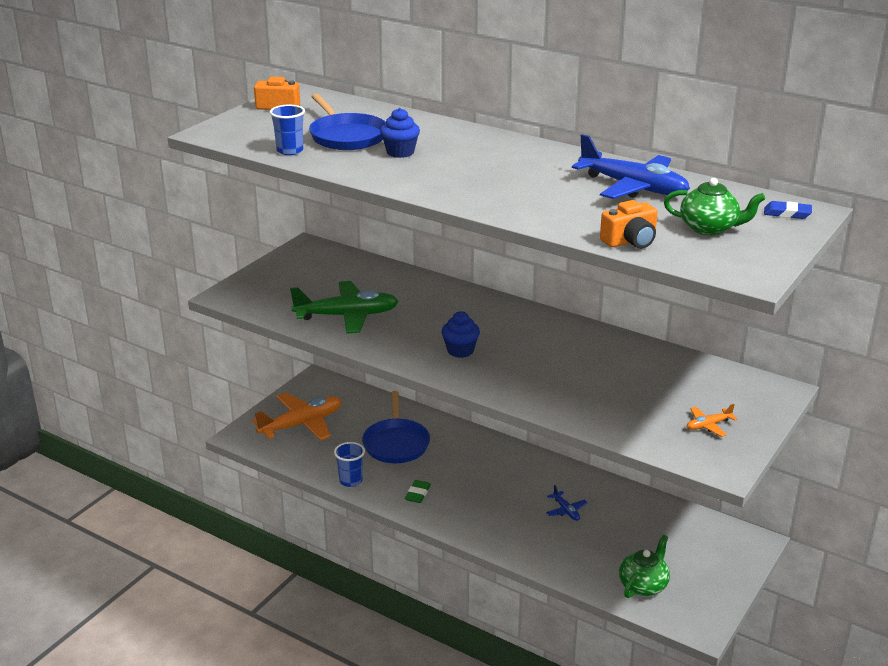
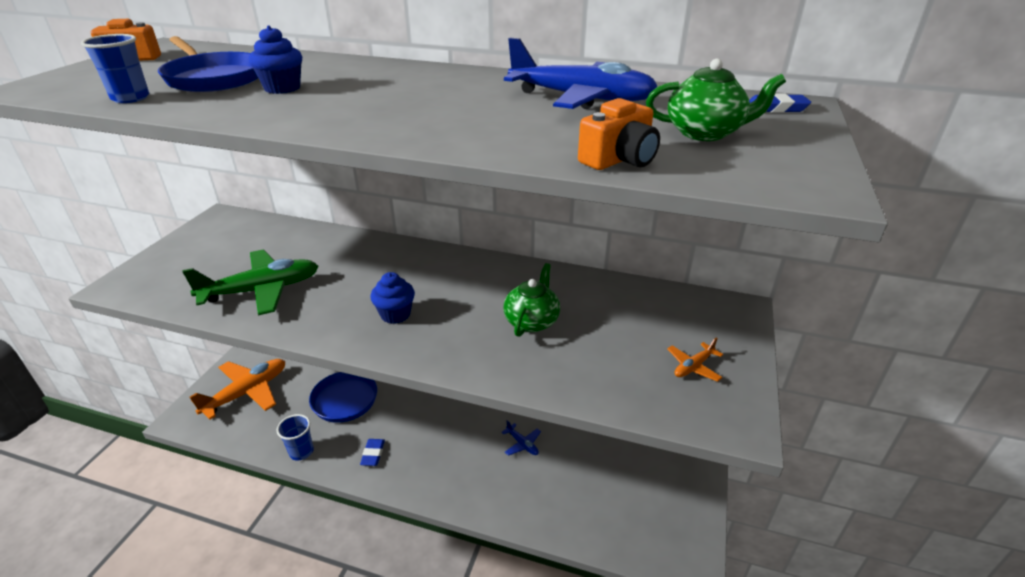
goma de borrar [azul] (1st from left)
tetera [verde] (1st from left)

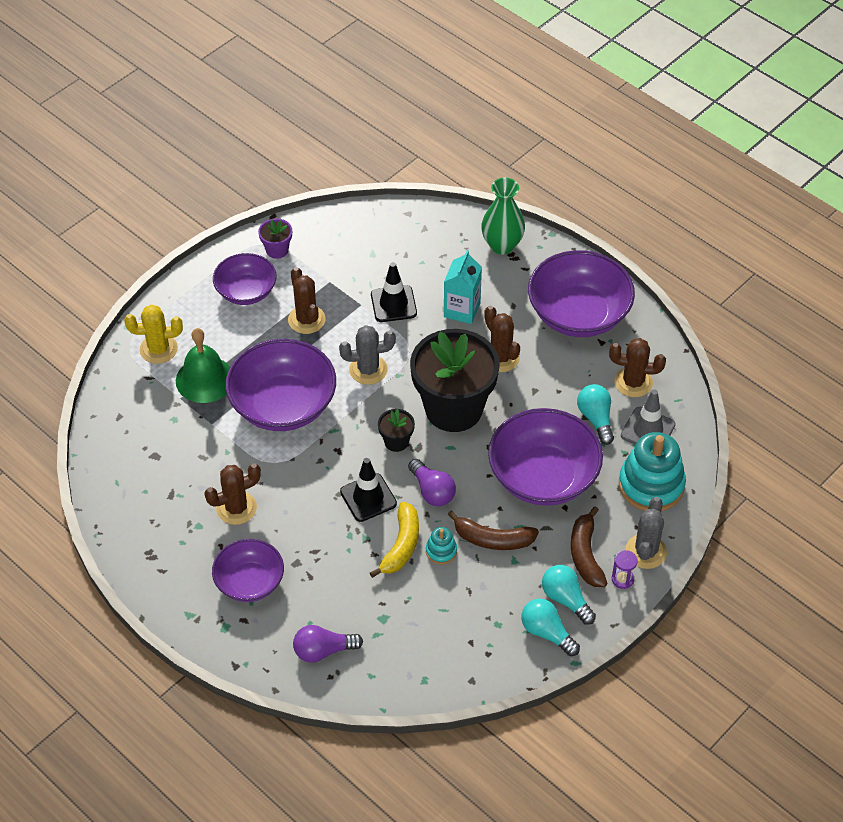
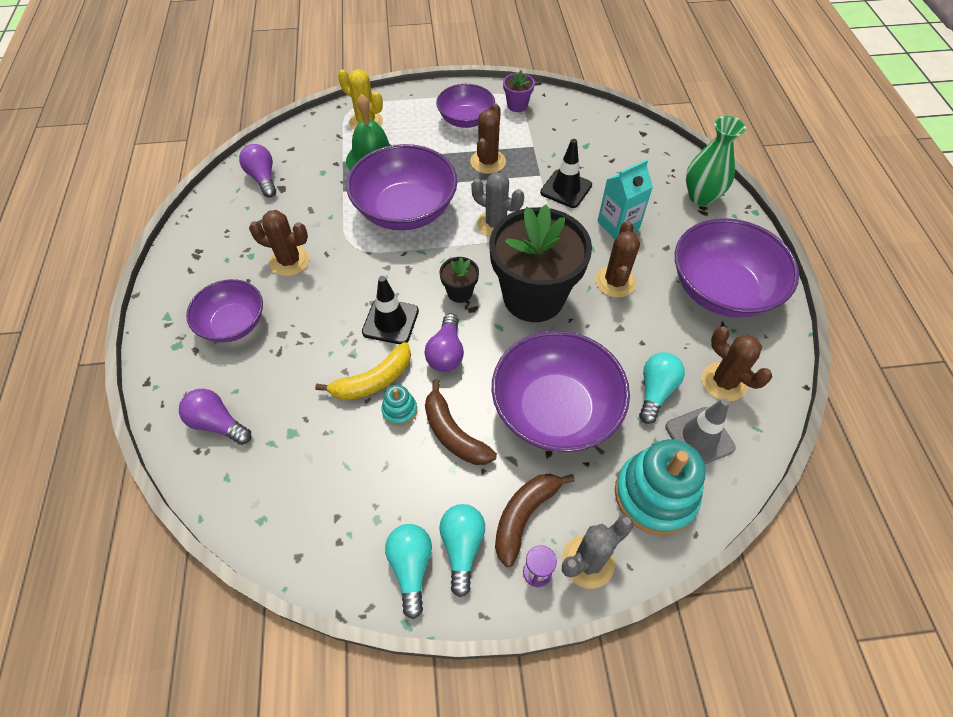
bombilla [morado] (2nd from left)

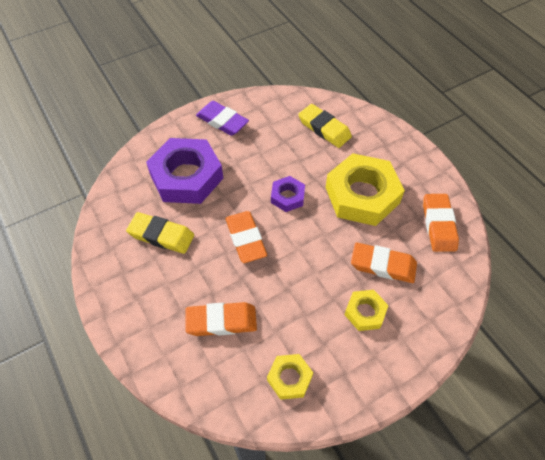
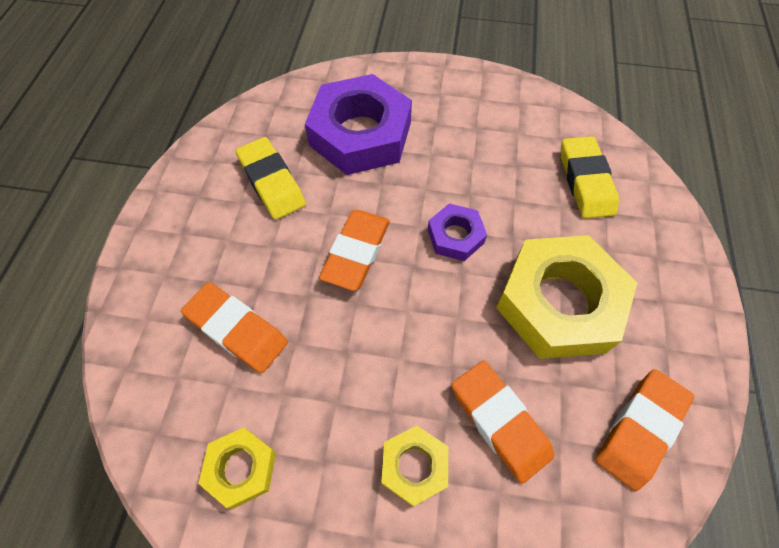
goma de borrar [morado]

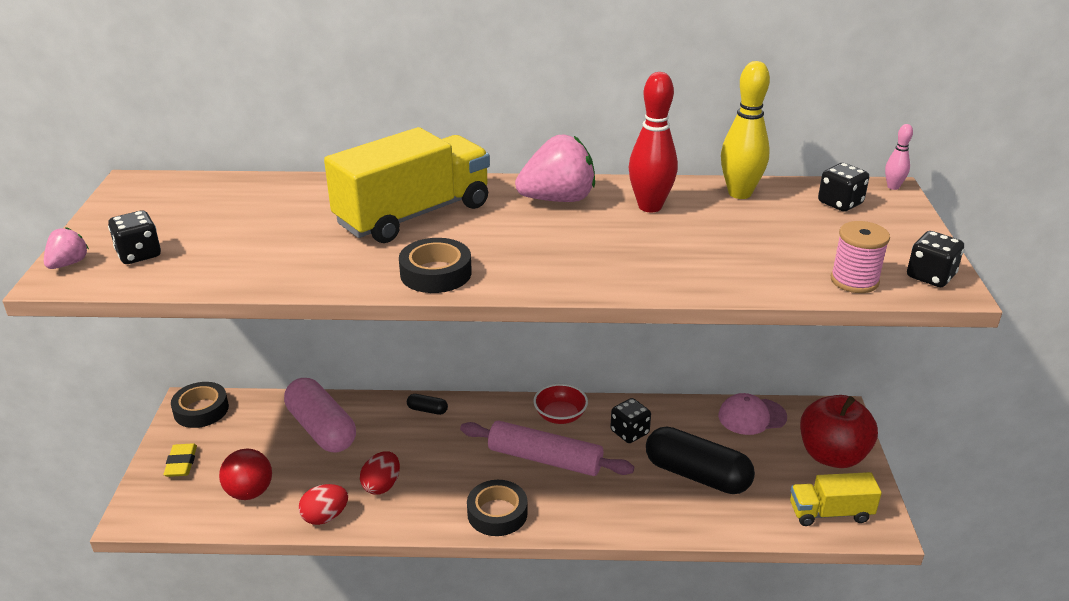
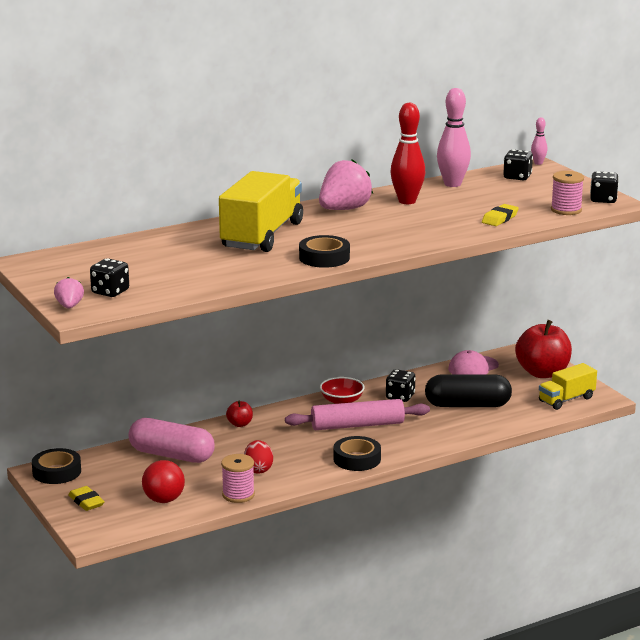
bolo [rosa] (1st from left)
manzana [rojo] (1st from left)
carrete [rosa] (1st from left)
goma de borrar [amarillo] (2nd from left)

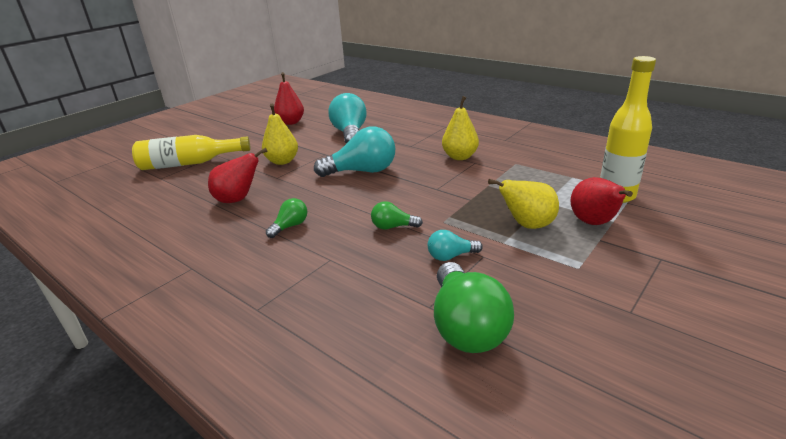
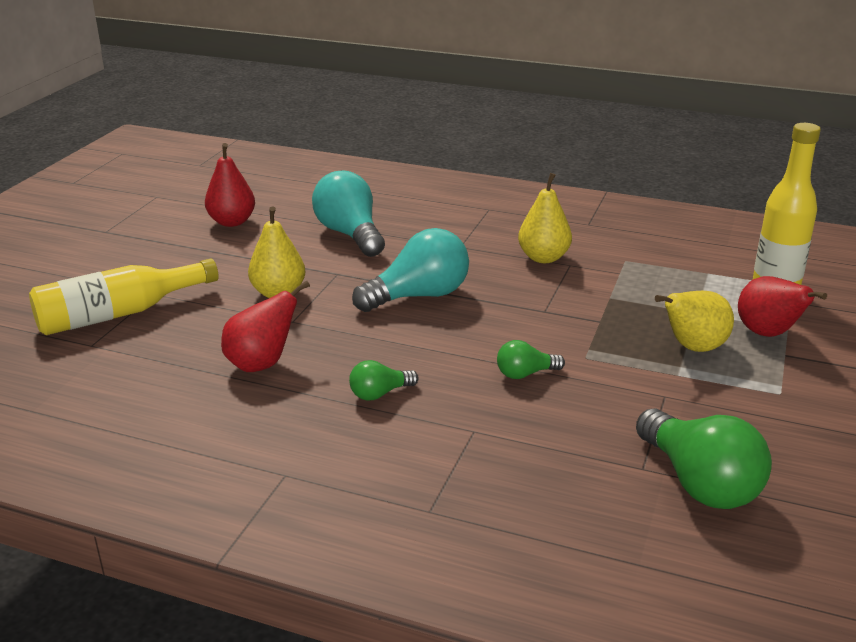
bombilla [verde] (1st from left)
bombilla [turquesa] (3rd from left in the first image)

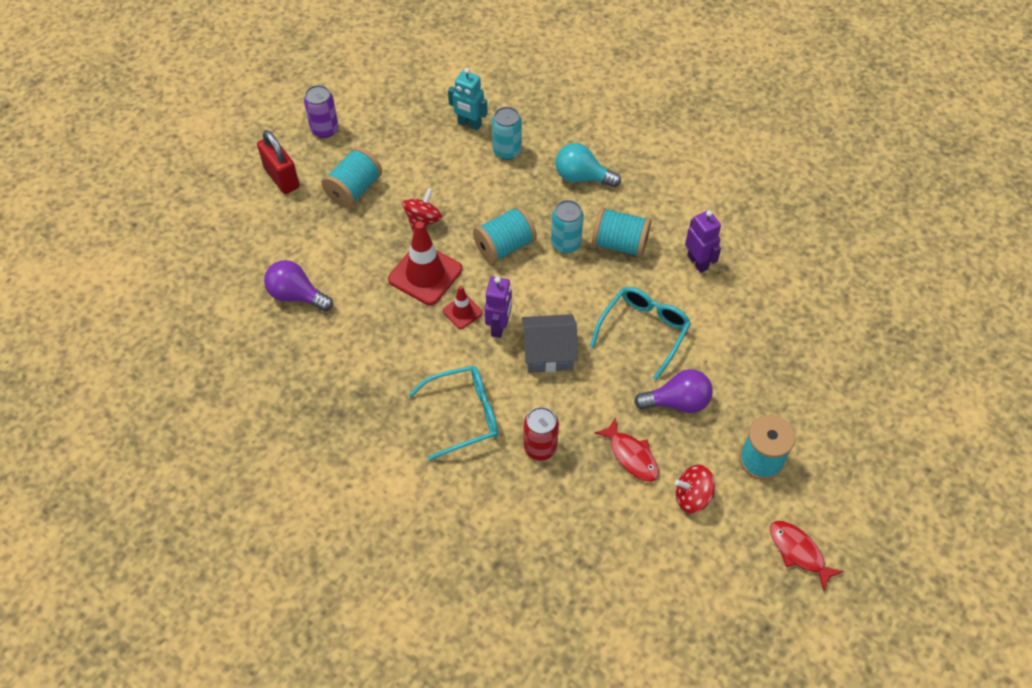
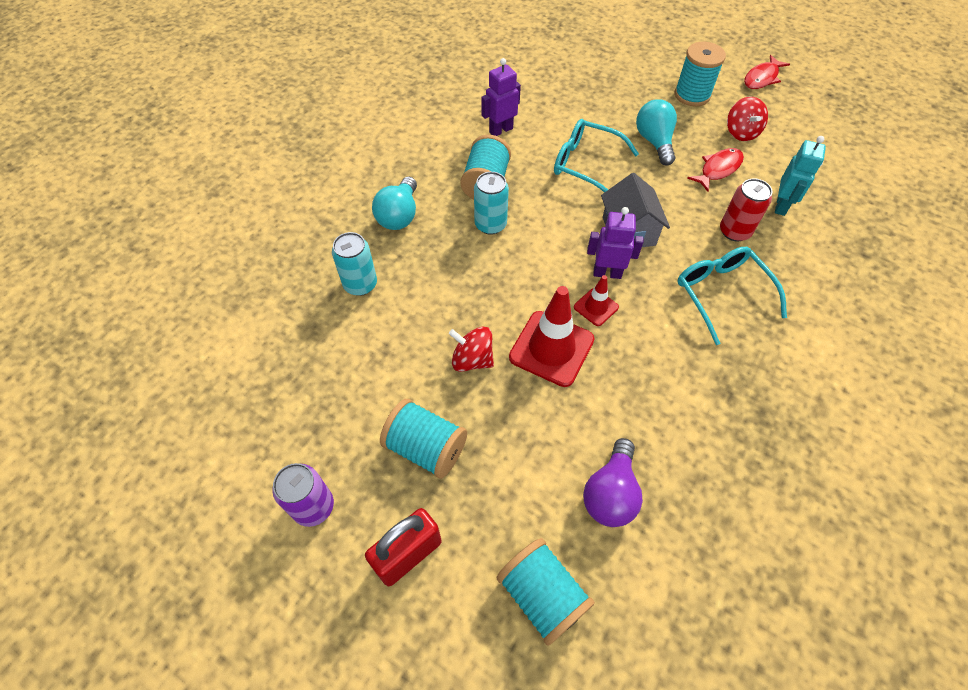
robot [turquesa]
carrete [turquesa] (3rd from left)
bombilla [turquesa] (2nd from left)

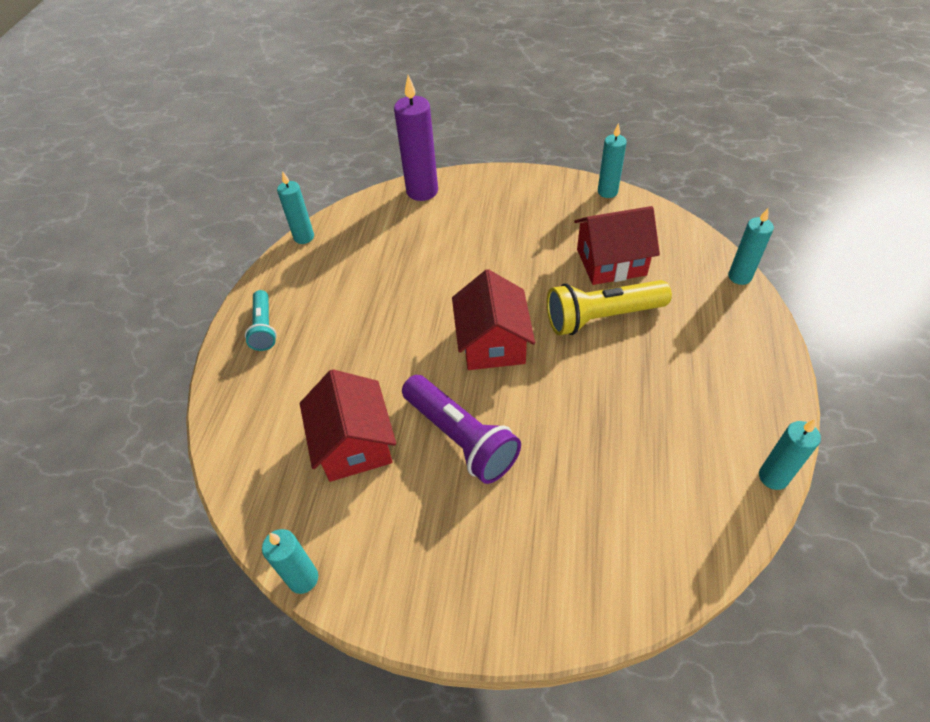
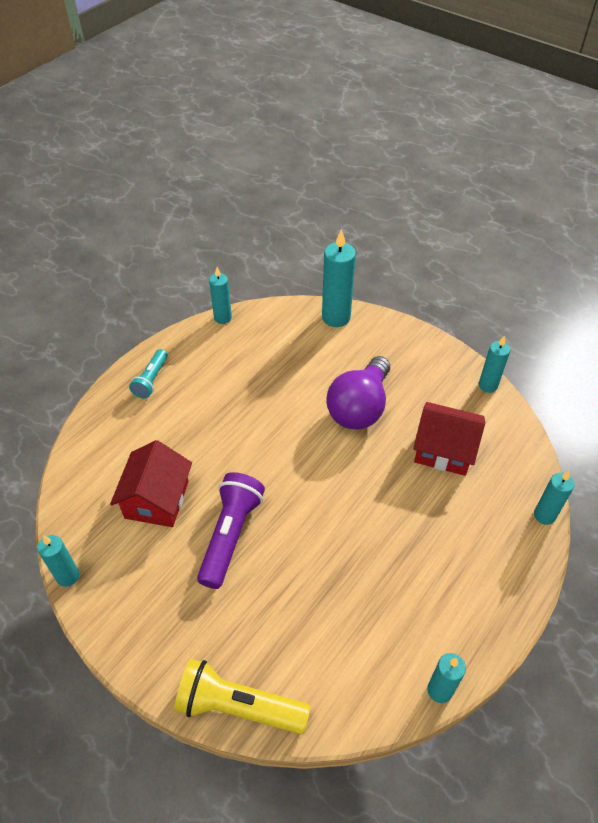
vela [turquesa] (3rd from left)
casa [rojo] (2nd from left in the first image)
lámpara de mano [amarillo]
lámpara de mano [morado]
bombilla [morado]

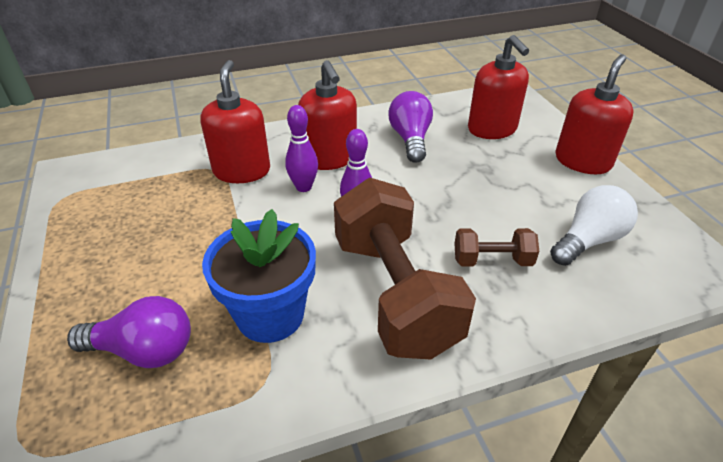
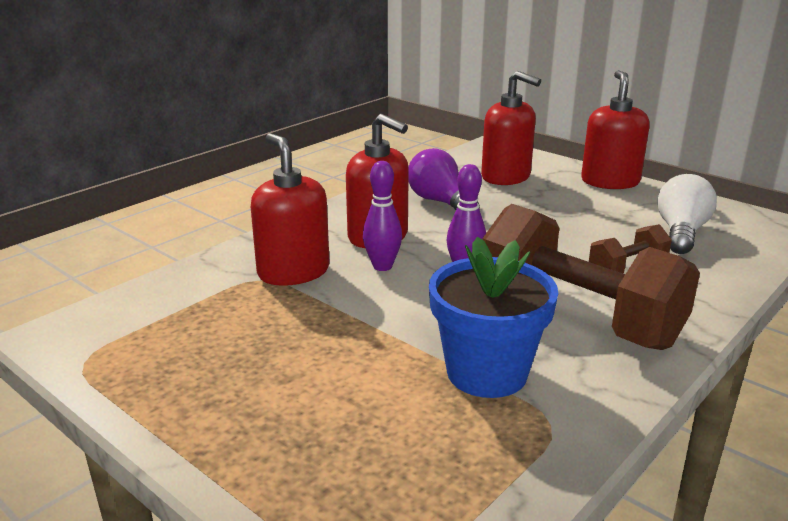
bombilla [morado] (1st from left in the first image)

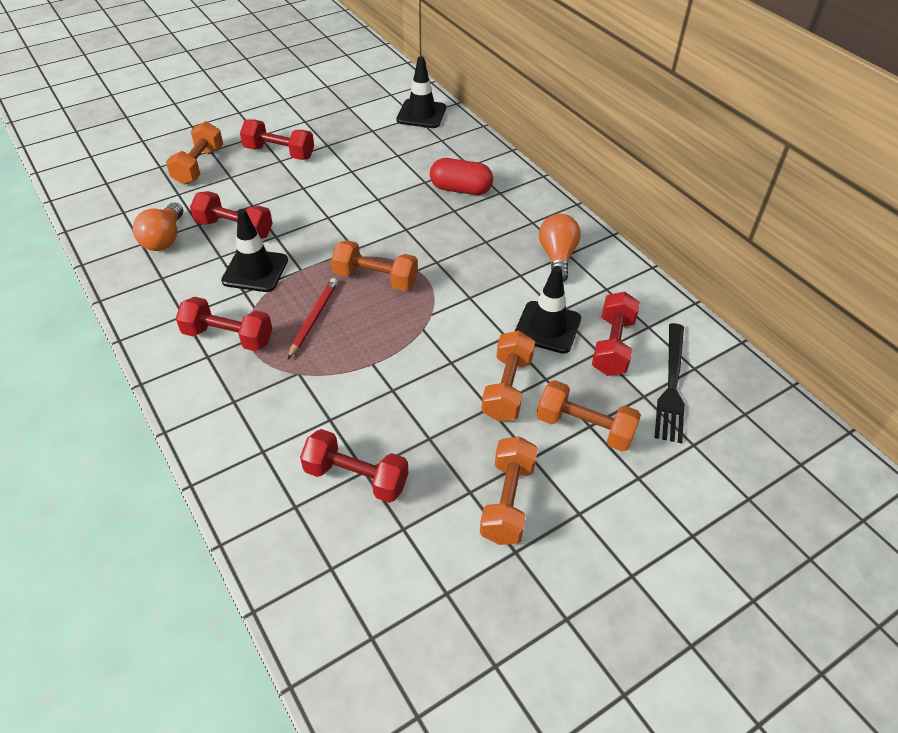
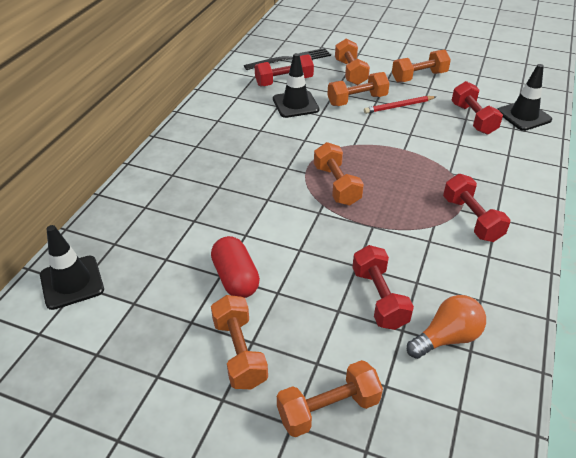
mancuerna [naranja] (1st from left)
cápsula [rojo]
cono de tráfico [negro] (3rd from left)
bombilla [naranja] (2nd from left in the first image)
lápiz [rojo]

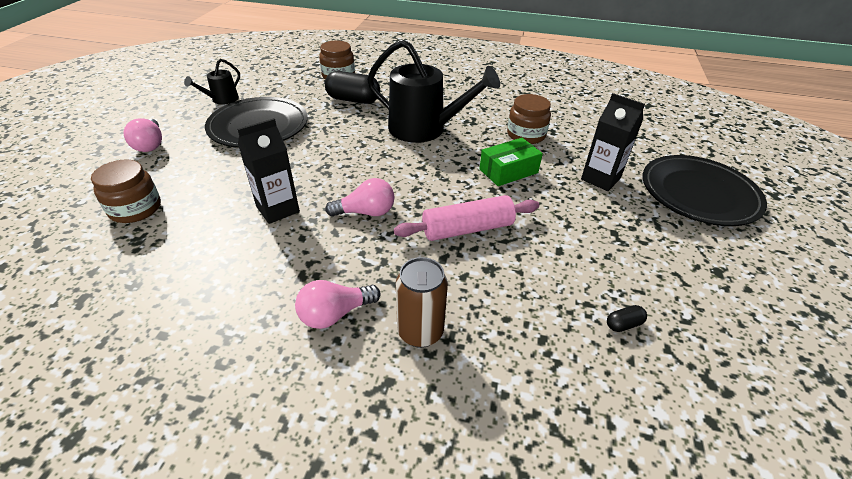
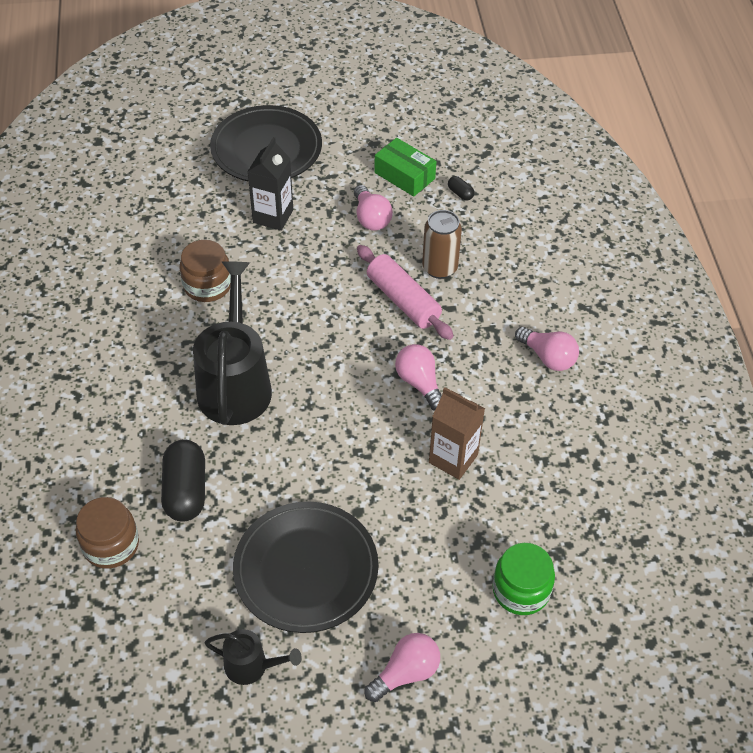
cartón de leche [marrón]
caja [verde]
tarro [verde]
lata [marrón]
bombilla [rosa] (1st from left)

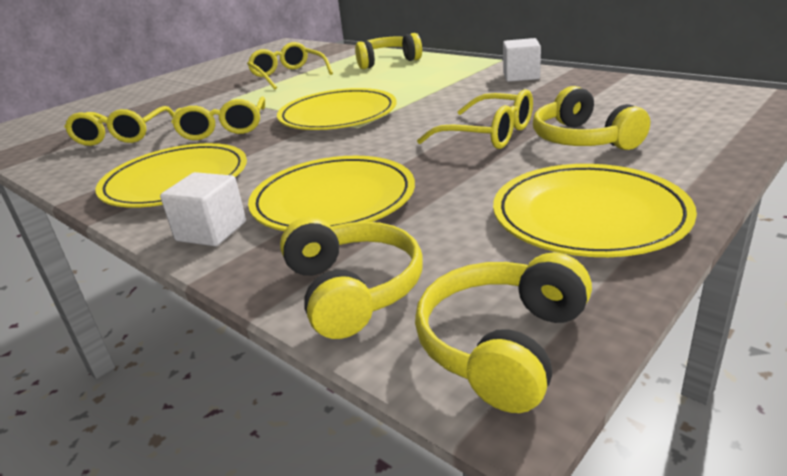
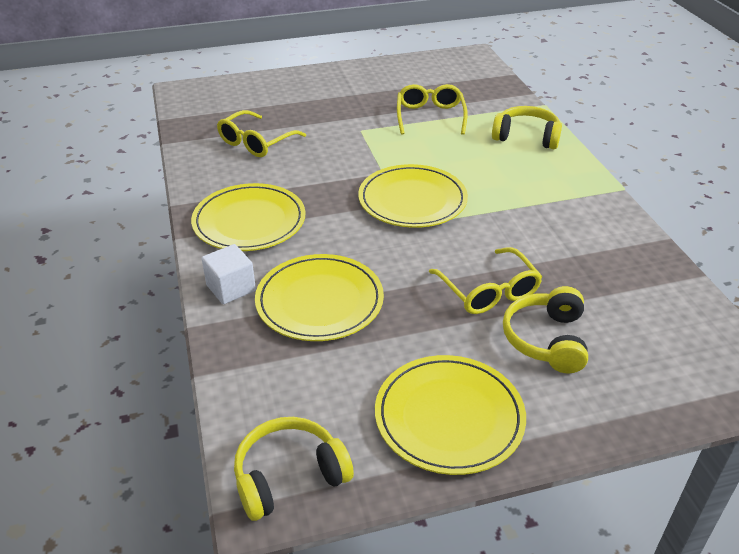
cubo [blanco] (2nd from left in the first image)
gafas [amarillo] (2nd from left in the first image)
auriculares [amarillo] (1st from left in the first image)

